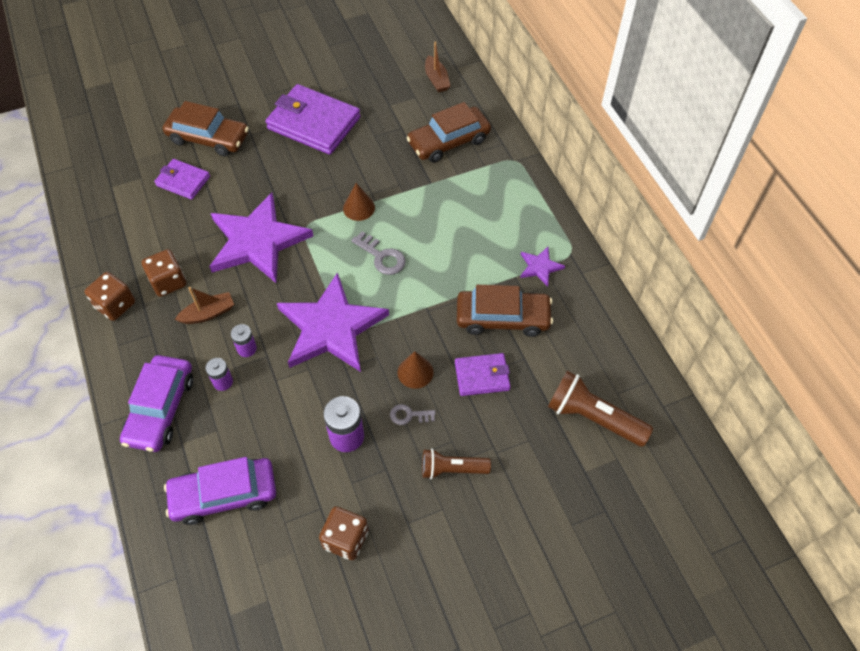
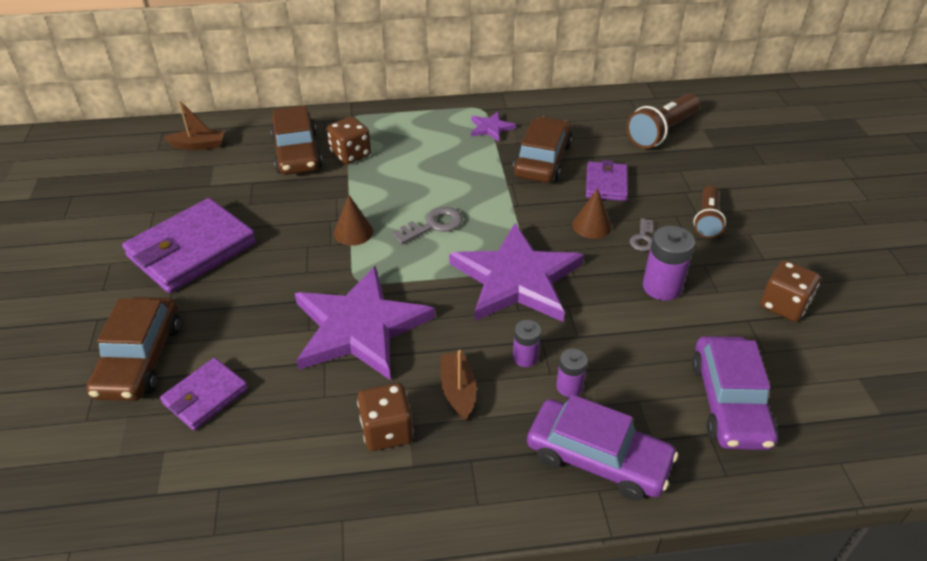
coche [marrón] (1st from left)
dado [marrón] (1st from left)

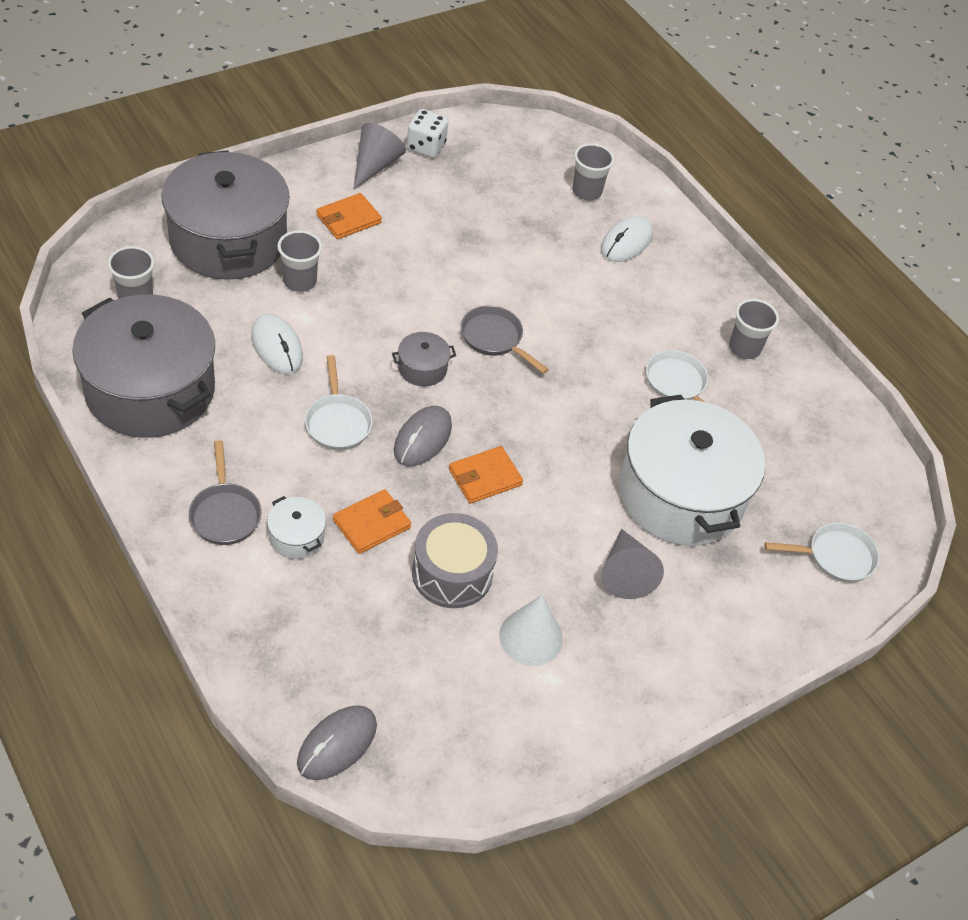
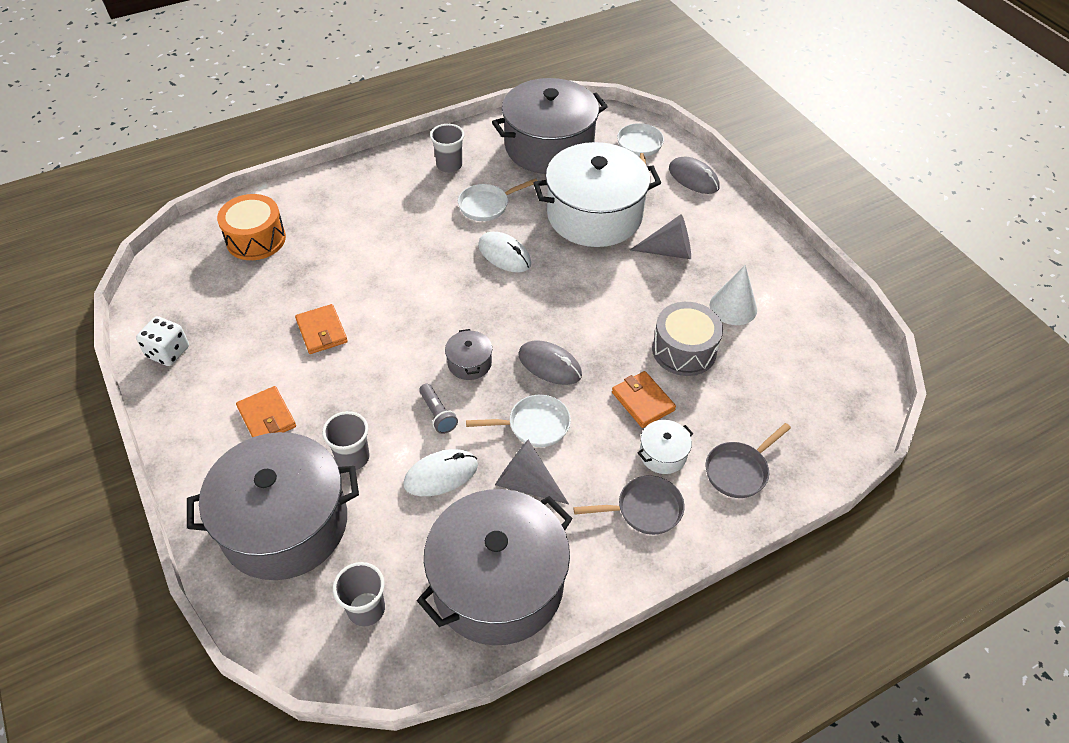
cono [gris] (1st from left)
tambor [naranja]
ratón [blanco] (2nd from left)
sartén [gris] (2nd from left)
cartera [naranja] (2nd from left)
ratón [gris] (2nd from left)
olla [gris] (4th from left)
lámpara de mano [gris]

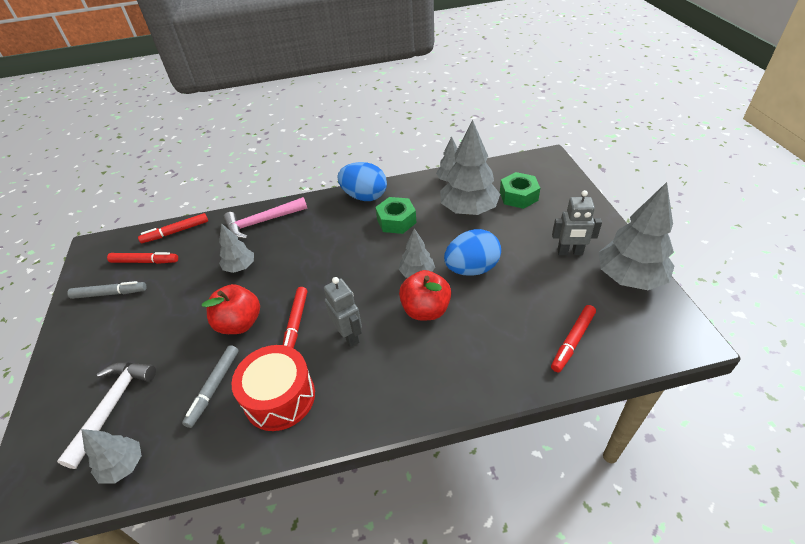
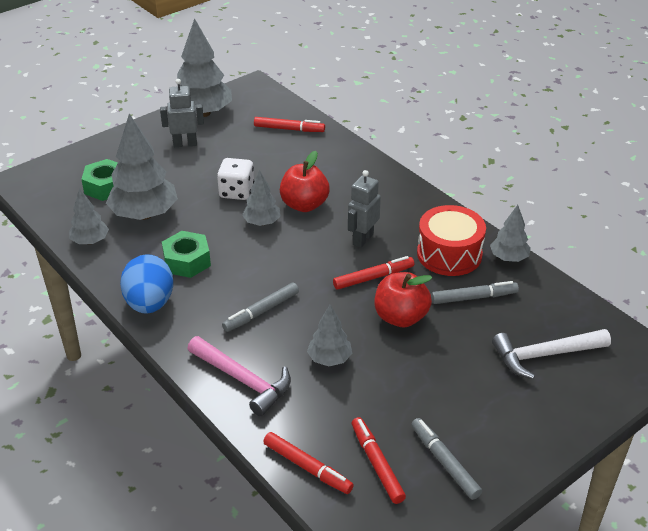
robot [gris] (1st from left)
dado [blanco]
árbol [gris] (6th from left)
rotulador [gris] (1st from left)

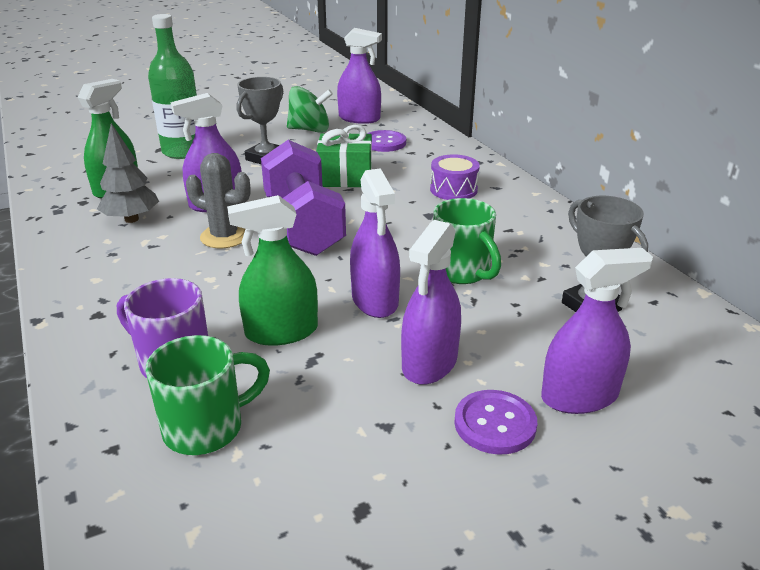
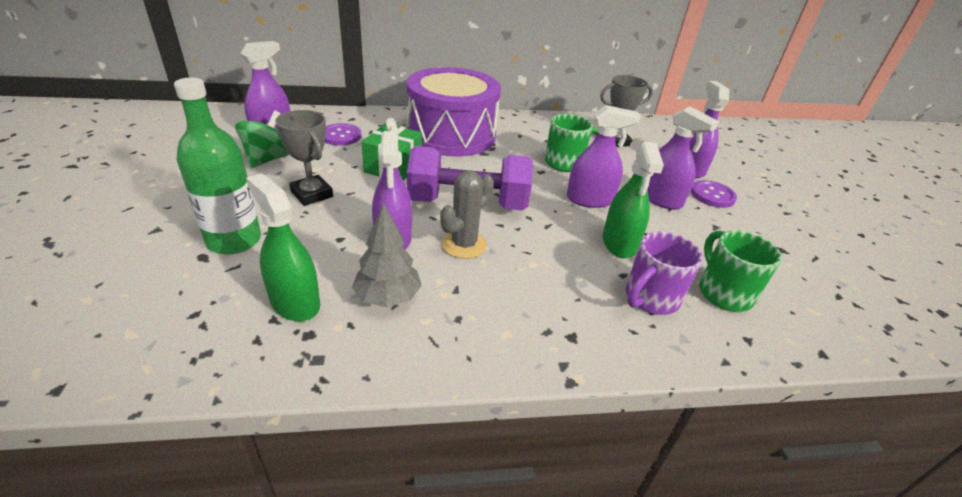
tambor [morado]

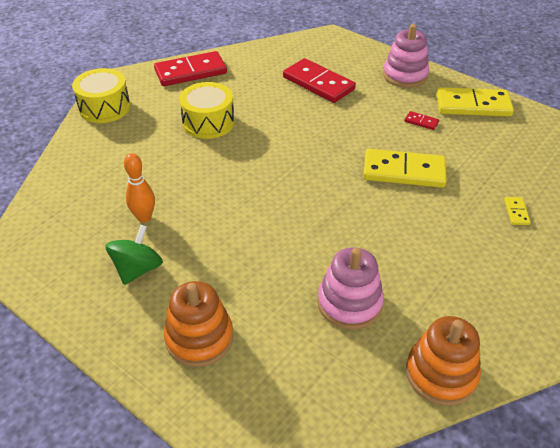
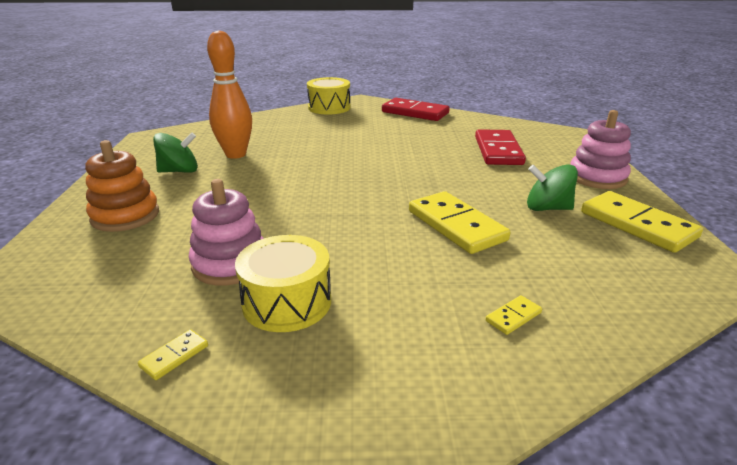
tambor [amarillo] (1st from left)
peonza [verde] (2nd from left)
bolo [naranja]
ficha de dominó [amarillo] (1st from left)

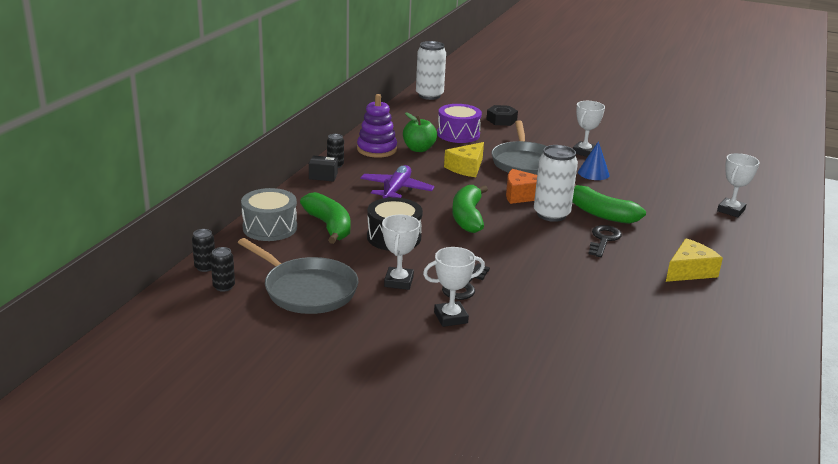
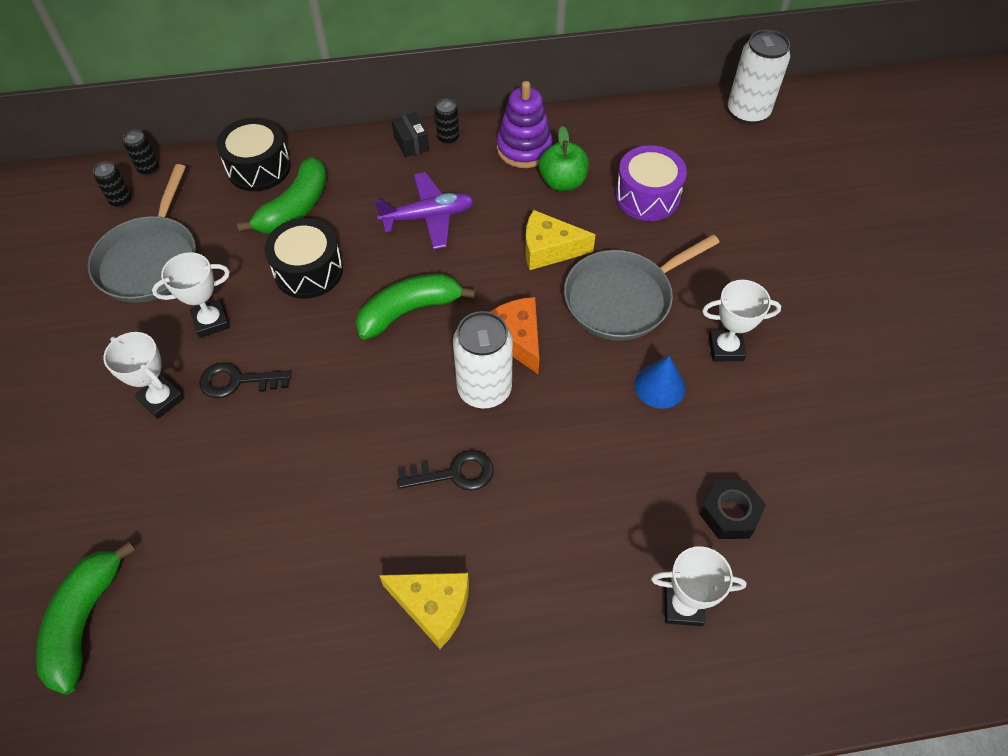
tuerca [negro]
plátano [verde] (1st from left)
tambor [negro] (1st from left)

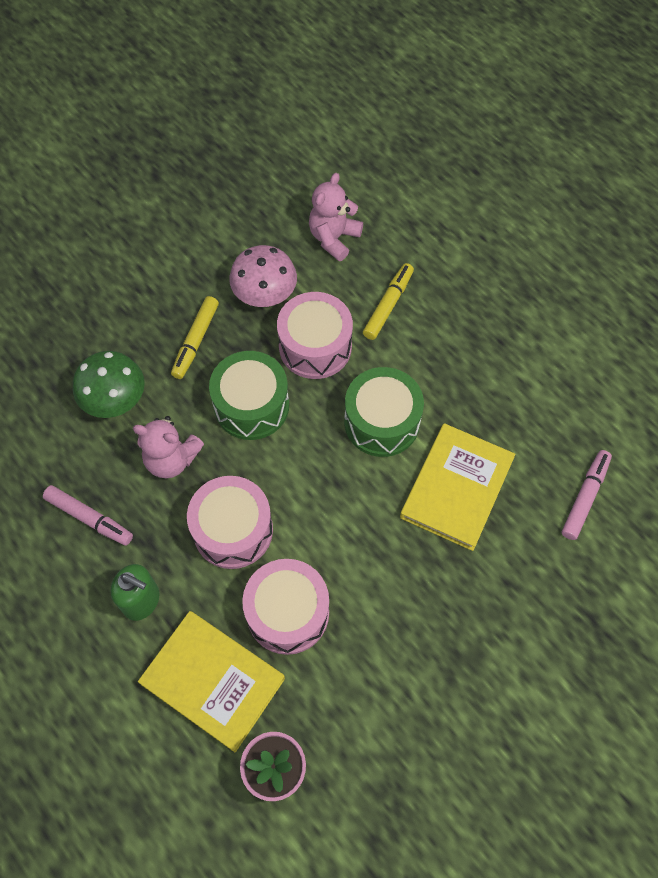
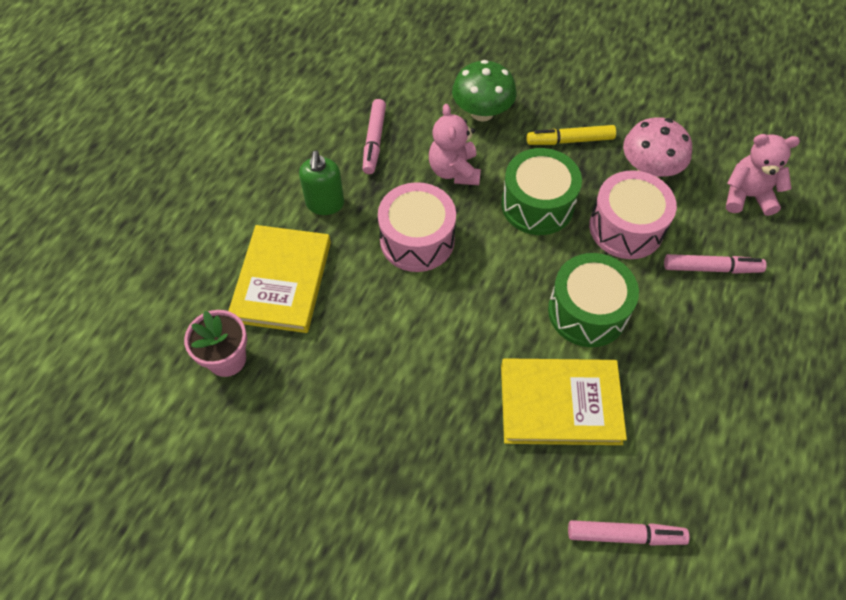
rotulador [rosa] (3rd from left)
tambor [rosa] (2nd from left in the first image)

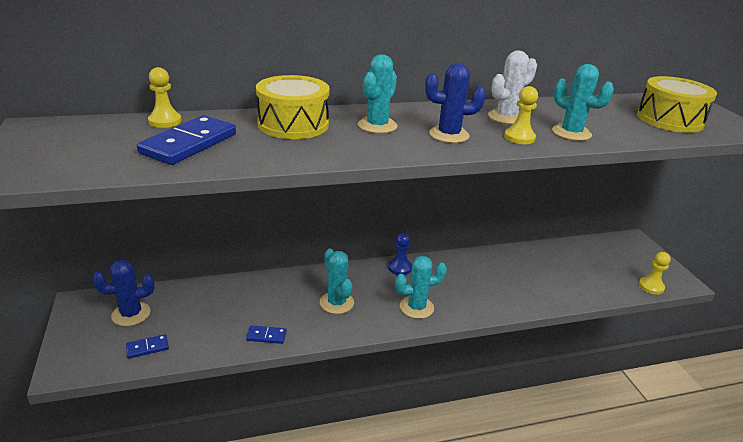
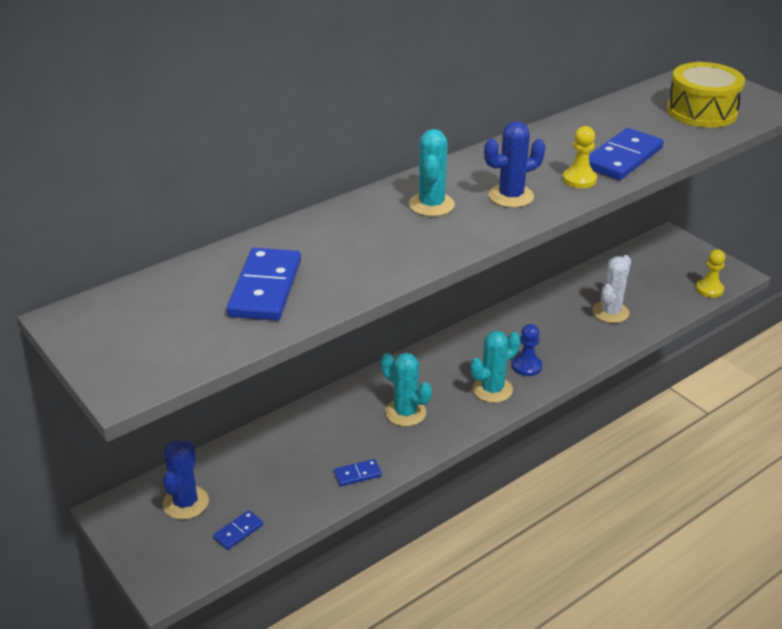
cactus [blanco]
ficha de dominó [azul] (4th from left)
peón [amarillo] (1st from left in the first image)
tambor [amarillo] (1st from left in the first image)
peón [azul]
cactus [azul] (1st from left)

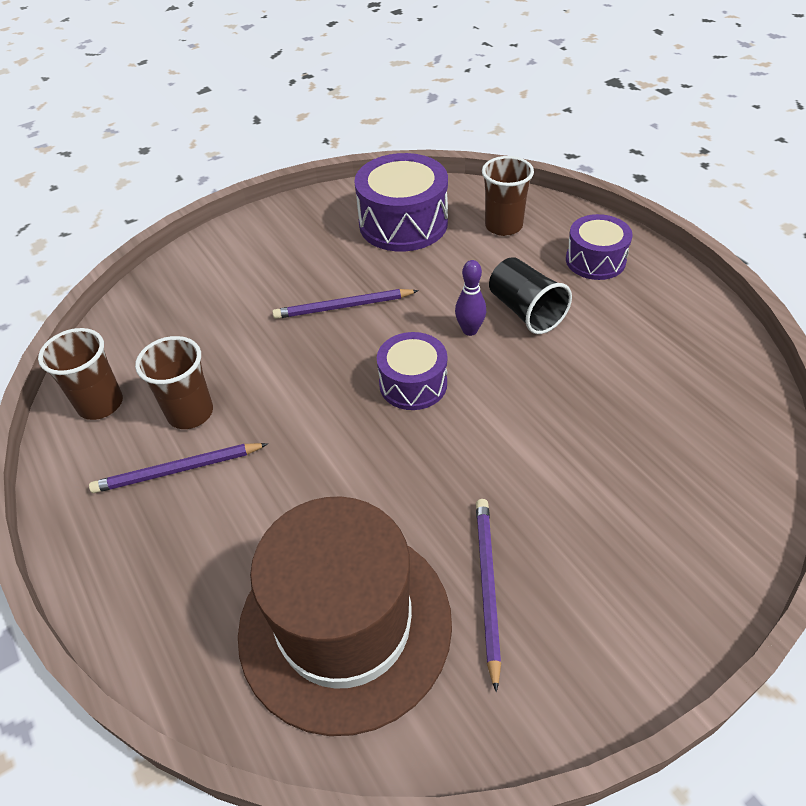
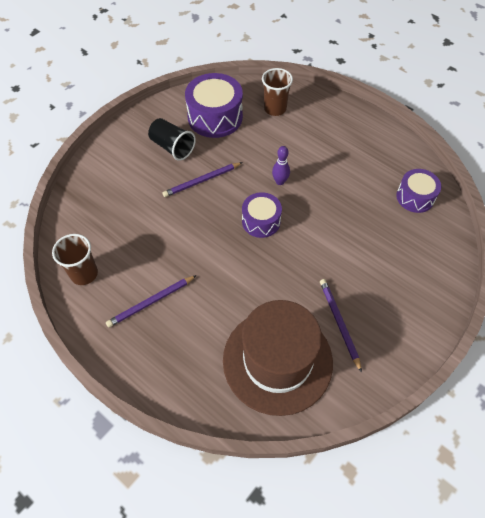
tambor [morado] (3rd from left)
vaso [negro]
vaso [marrón] (2nd from left in the first image)

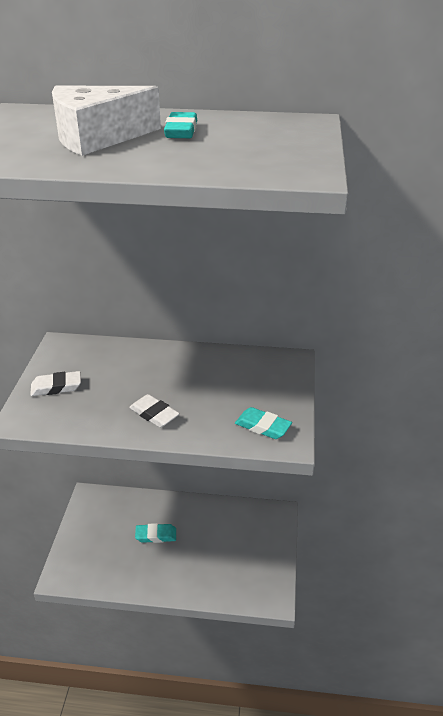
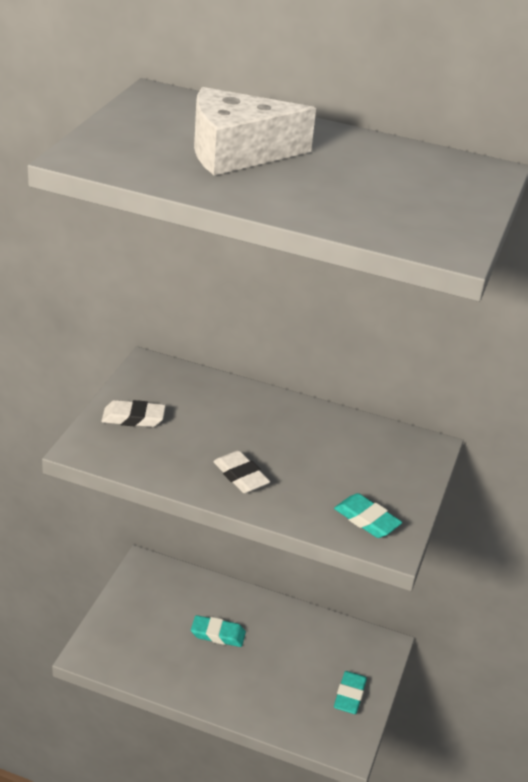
goma de borrar [turquesa] (2nd from left)

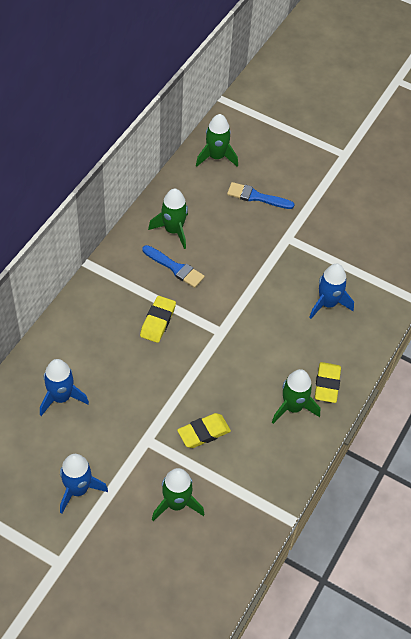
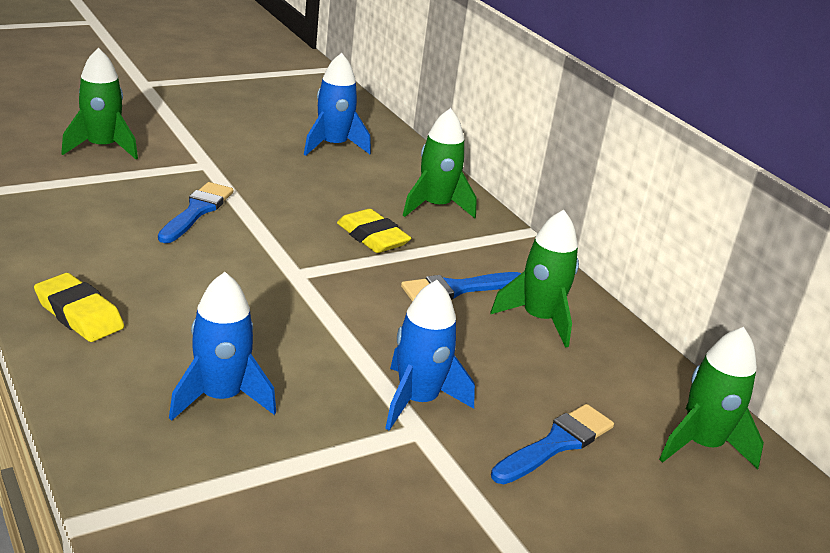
cohete [verde] (2nd from left)
goma de borrar [amarillo] (2nd from left in the first image)
cohete [azul] (3rd from left)
pincel [azul] (1st from left)

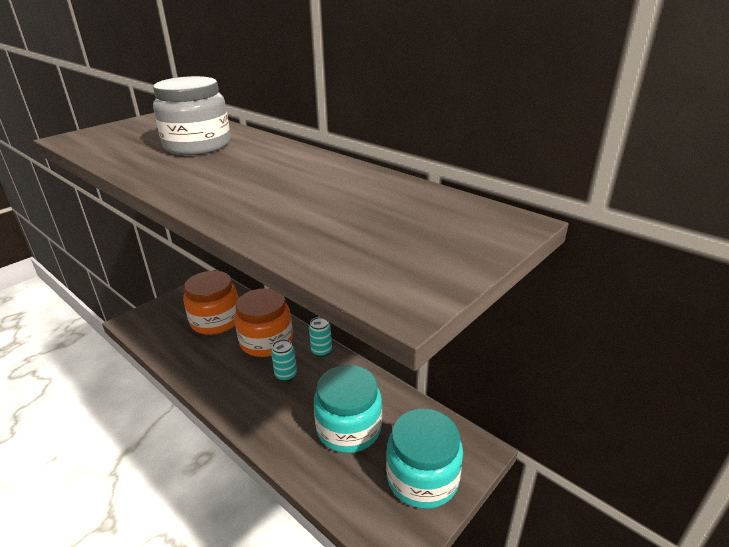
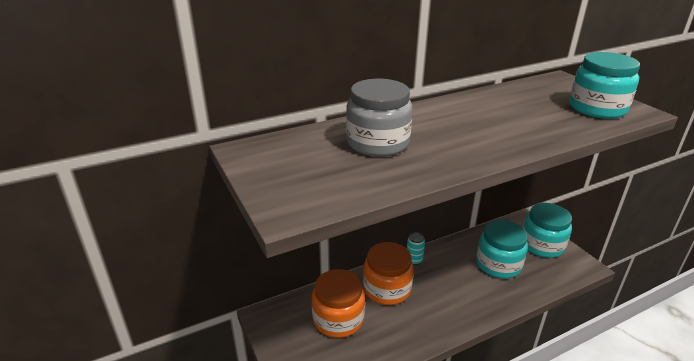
lata [turquesa] (1st from left in the first image)
tarro [turquesa] (3rd from left)

